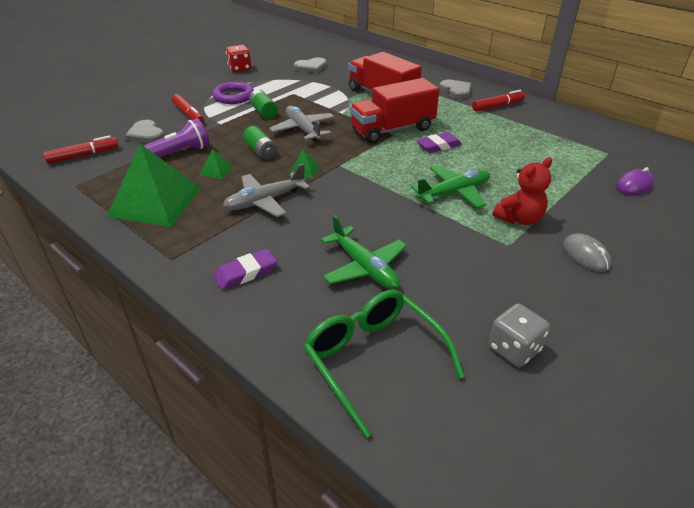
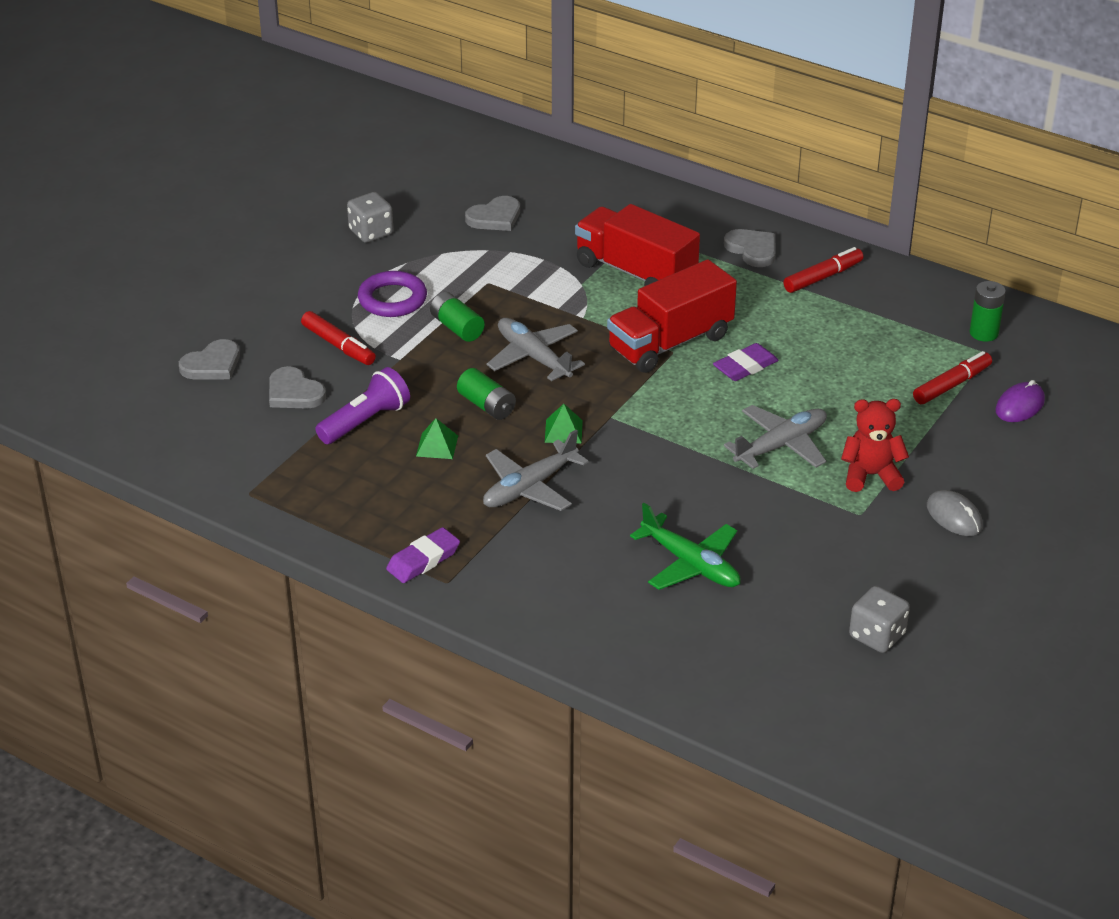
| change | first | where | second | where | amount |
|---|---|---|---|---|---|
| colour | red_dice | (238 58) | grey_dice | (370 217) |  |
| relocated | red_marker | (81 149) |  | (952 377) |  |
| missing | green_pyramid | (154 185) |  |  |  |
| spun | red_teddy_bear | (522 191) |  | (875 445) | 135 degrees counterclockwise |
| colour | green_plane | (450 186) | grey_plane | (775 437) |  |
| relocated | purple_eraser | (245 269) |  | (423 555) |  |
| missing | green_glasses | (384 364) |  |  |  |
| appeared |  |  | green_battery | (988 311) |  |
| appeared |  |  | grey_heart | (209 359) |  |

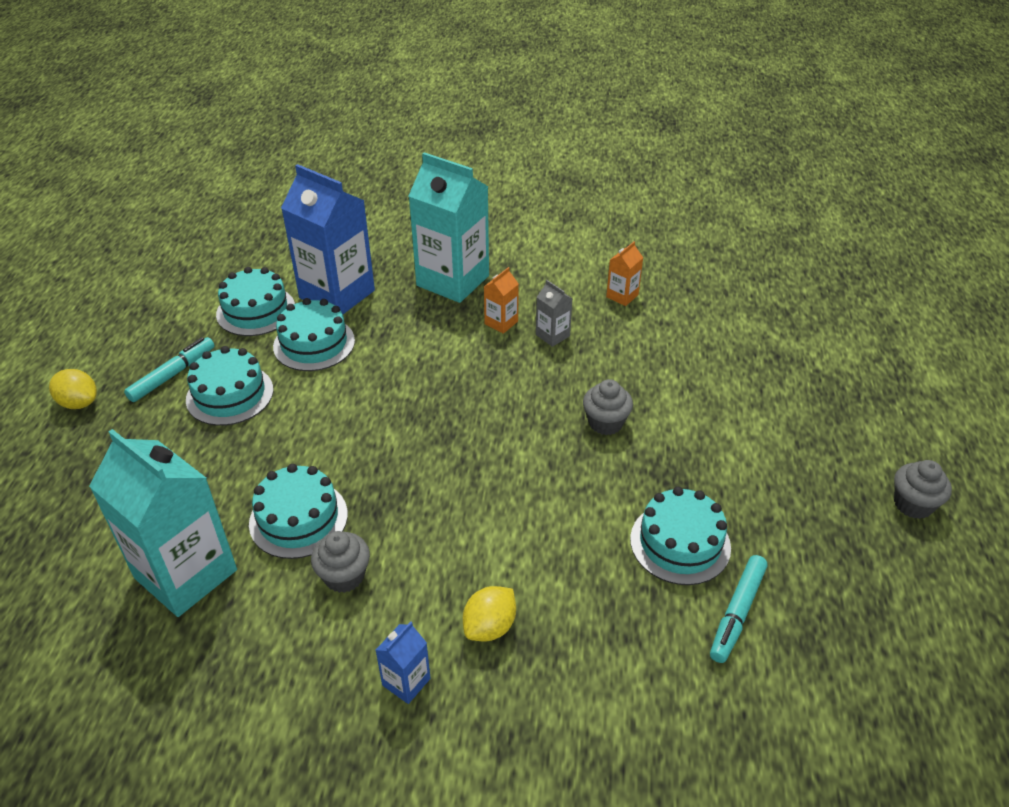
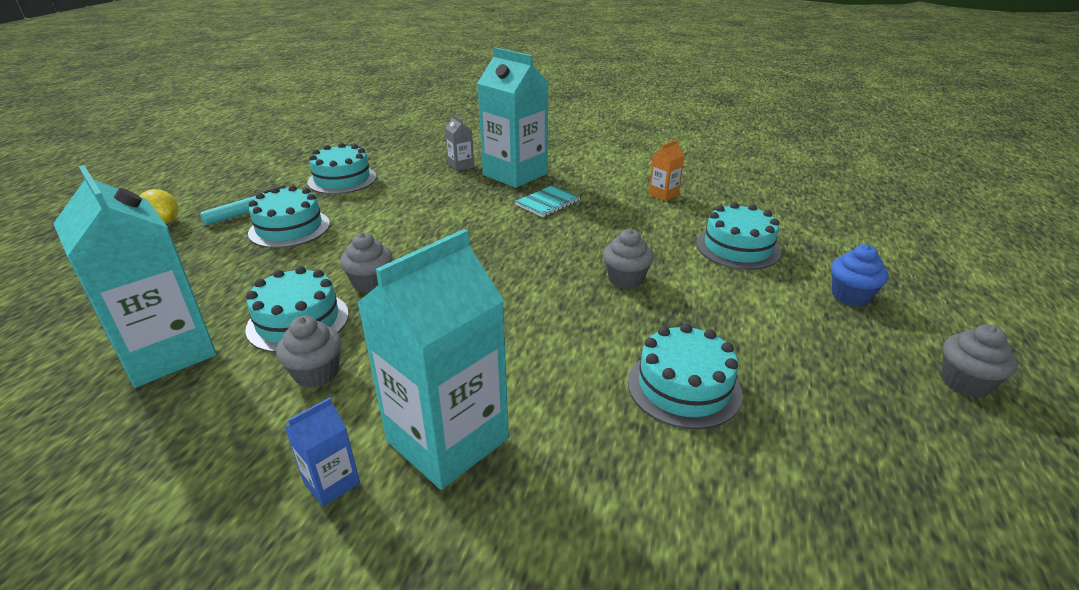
| change | first | where | second | where | amount |
|---|---|---|---|---|---|
| missing | blue_carton | (328 239) |  |  |  |
| exchanged | orange_carton | (501 300) | turquoise_notebook | (548 201) |  |
| relocated | grey_carton | (554 313) |  | (459 142) |  |
| relocated | turquoise_cake | (314 334) |  | (738 236) |  |
| missing | turquoise_marker | (738 609) |  |  |  |
| exchanged | yellow_lemon | (489 613) | turquoise_carton | (433 359) |  |
| appeared |  |  | grey_cupcake | (366 263) |  |
| appeared |  |  | blue_cupcake | (859 276) |  |

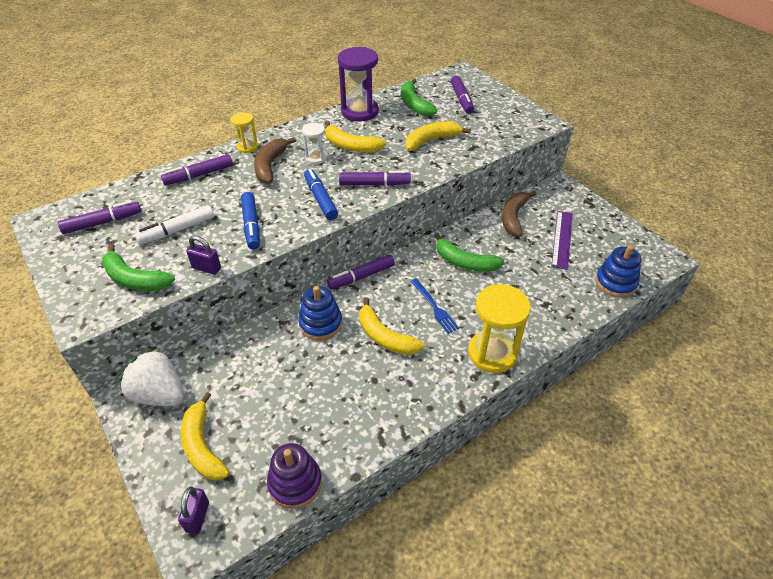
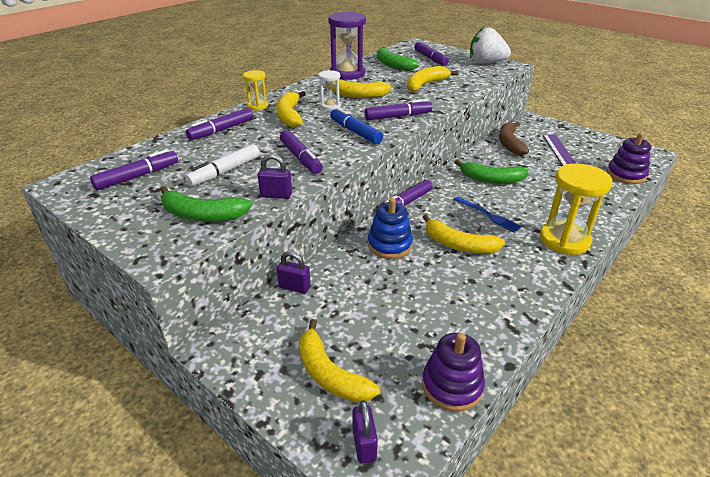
| change | first | where | second | where | amount |
|---|---|---|---|---|---|
| colour | brown_banana | (275 160) | yellow_banana | (291 109) |  |
| colour | blue_marker | (250 220) | purple_marker | (301 152) |  |
| colour | blue_stacking_toy | (618 271) | purple_stacking_toy | (629 158) |  |
| relocated | white_strawberry | (151 377) |  | (490 45) |  |
| appeared |  |  | purple_padlock | (294 272) |  |

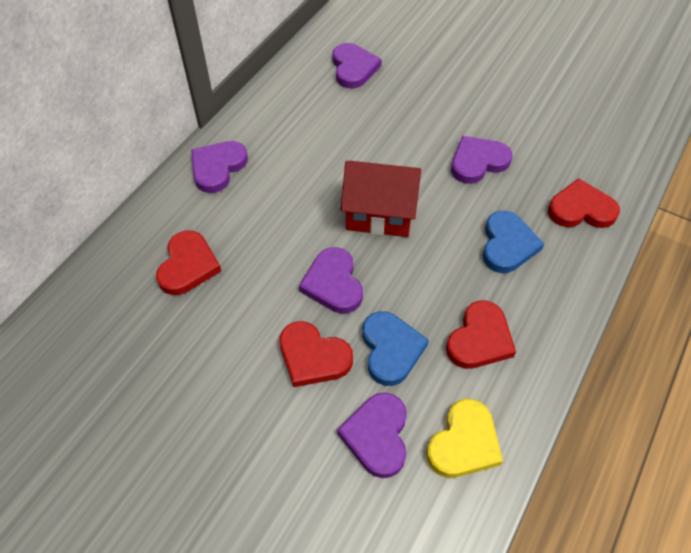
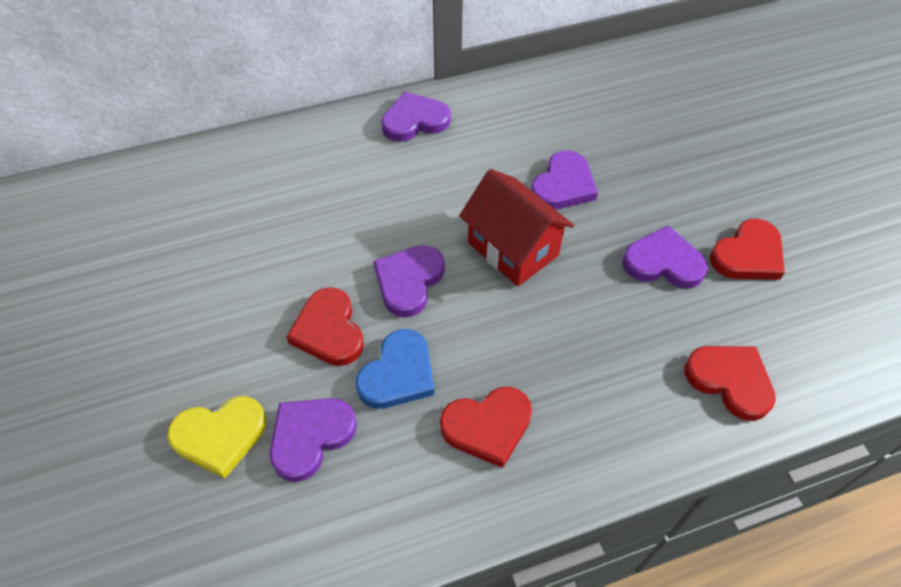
| change | first | where | second | where | amount |
|---|---|---|---|---|---|
| relocated | purple_heart | (357 65) |  | (564 180) |  |
| missing | blue_heart | (513 242) |  |  |  |
| relocated | red_heart | (188 263) |  | (747 249) |  |
| relocated | yellow_heart | (464 438) |  | (217 437) |  |

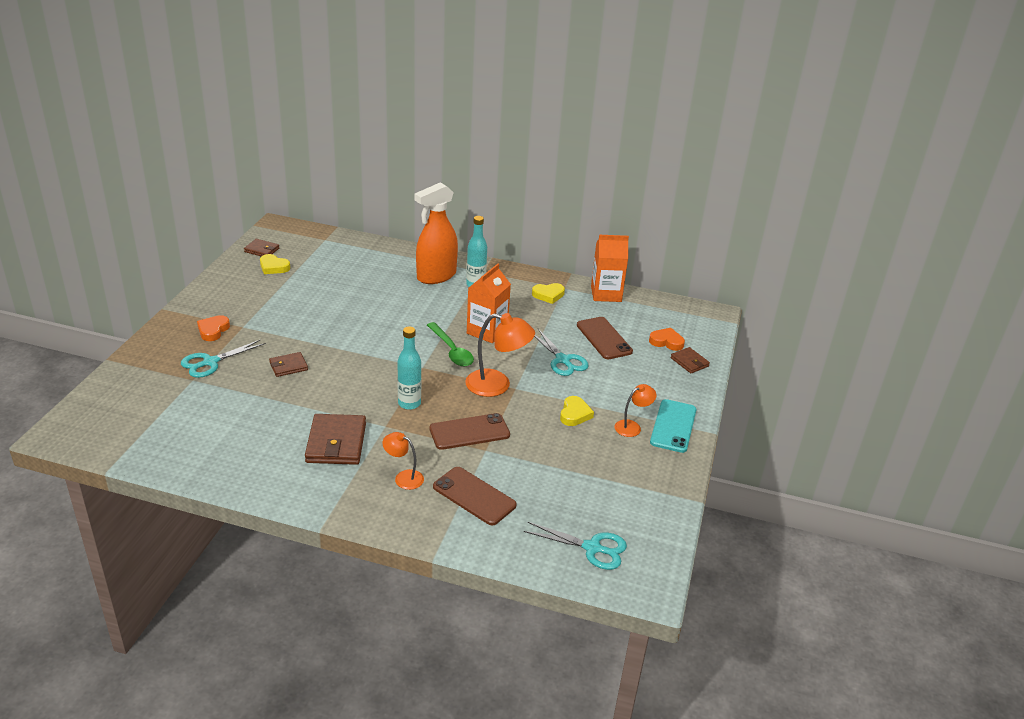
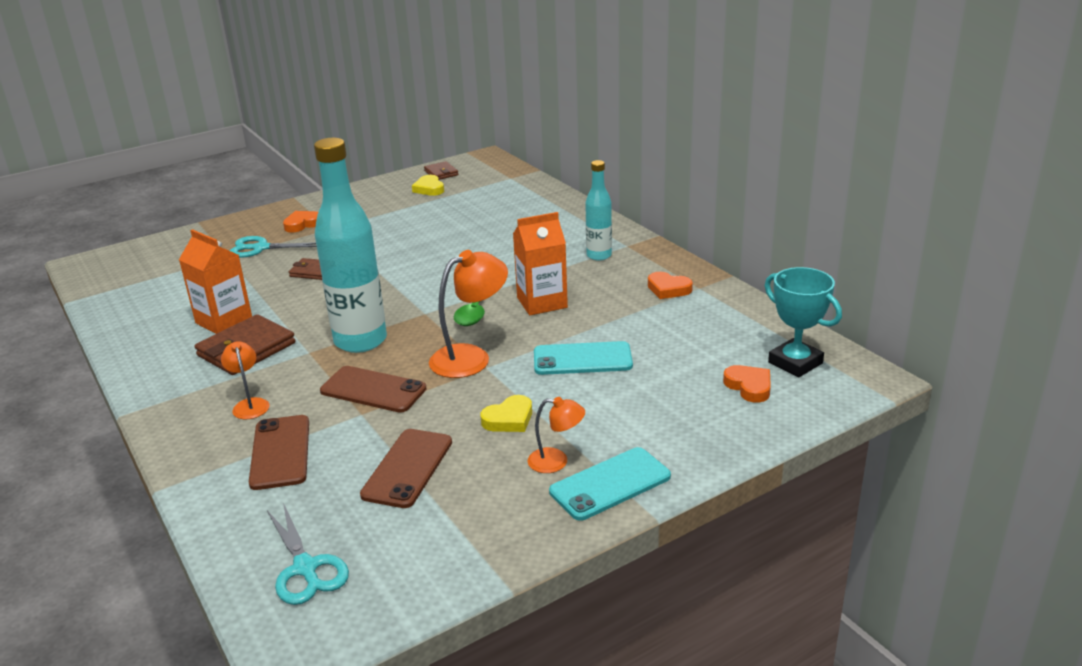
| change | first | where | second | where | amount |
|---|---|---|---|---|---|
| missing | orange_spray_bottle | (436 233) |  |  |  |
| relocated | orange_carton | (610 268) |  | (215 281) |  |
| colour | yellow_heart | (548 293) | orange_heart | (670 285) |  |
| spun | orange_lamp | (500 355) |  | (468 314) | 90 degrees counterclockwise |
| relocated | brown_phone | (605 338) |  | (406 468) |  |
| size | turquoise_bottle | (409 368) |  | (350 245) | x1.85 |
| exchanged | turquoise_scissors | (561 352) | turquoise_phone | (583 358) |  |
| missing | brown_wallet | (690 360) |  |  |  |
| appeared |  |  | turquoise_trophy | (803 322) |  |

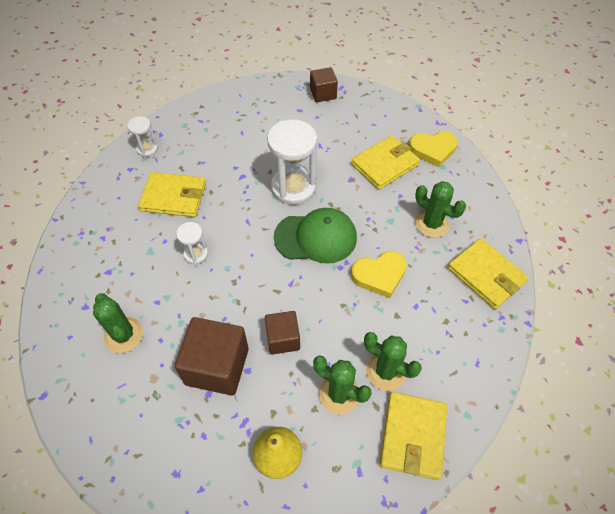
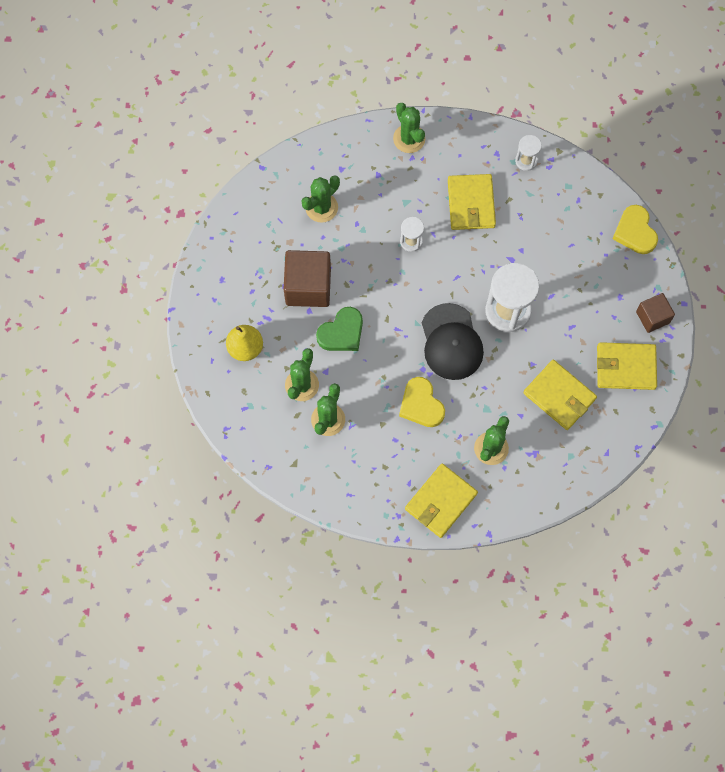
| change | first | where | second | where | amount |
|---|---|---|---|---|---|
| relocated | yellow_heart | (433 149) |  | (635 229) |  |
| colour | green_cap | (315 235) | black_cap | (453 341) |  |
| exchanged | brown_cube | (282 333) | green_heart | (339 329) |  |
| relocated | yellow_wallet | (413 436) |  | (627 366) |  |
| appeared |  |  | green_cactus | (409 128) |  |

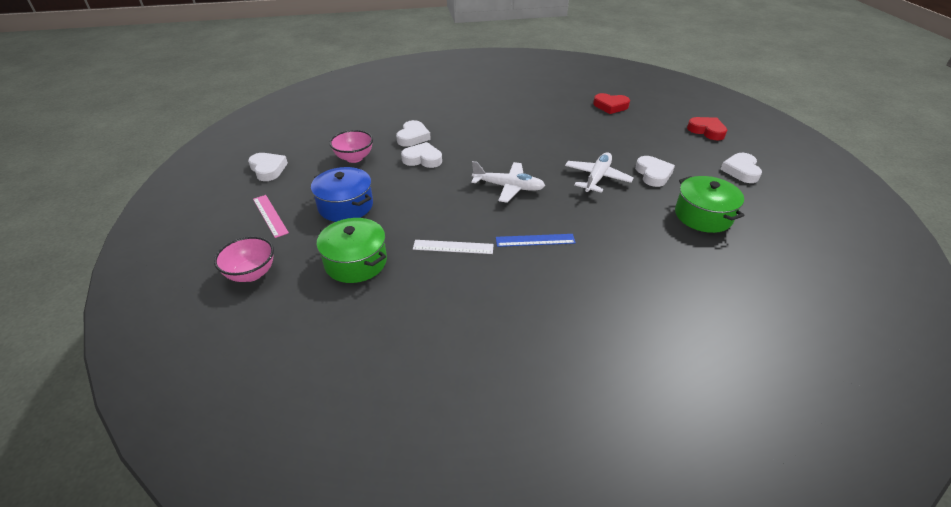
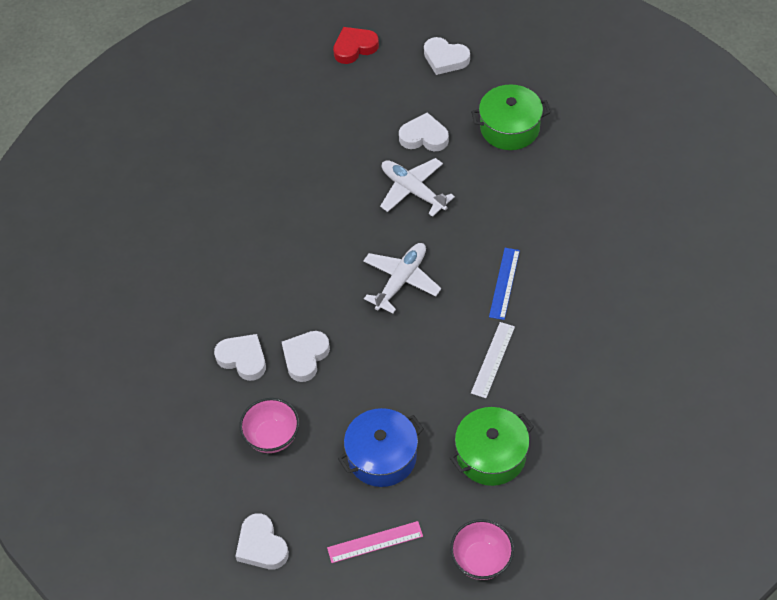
| change | first | where | second | where | amount |
|---|---|---|---|---|---|
| missing | red_heart | (611 103) |  |  |  |
| spun | white_heart | (268 167) |  | (262 541) | 105 degrees counterclockwise |

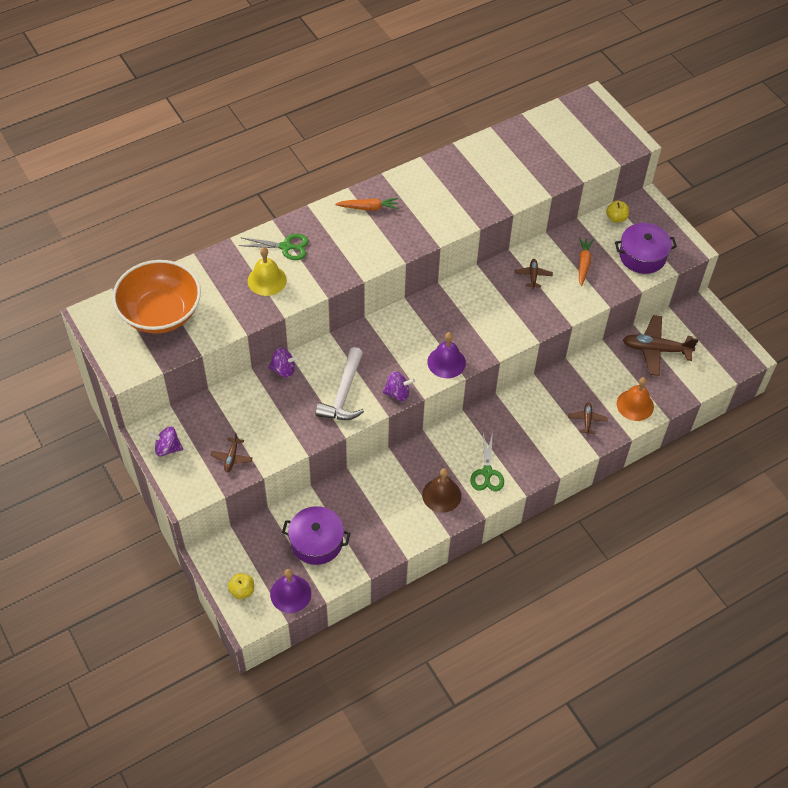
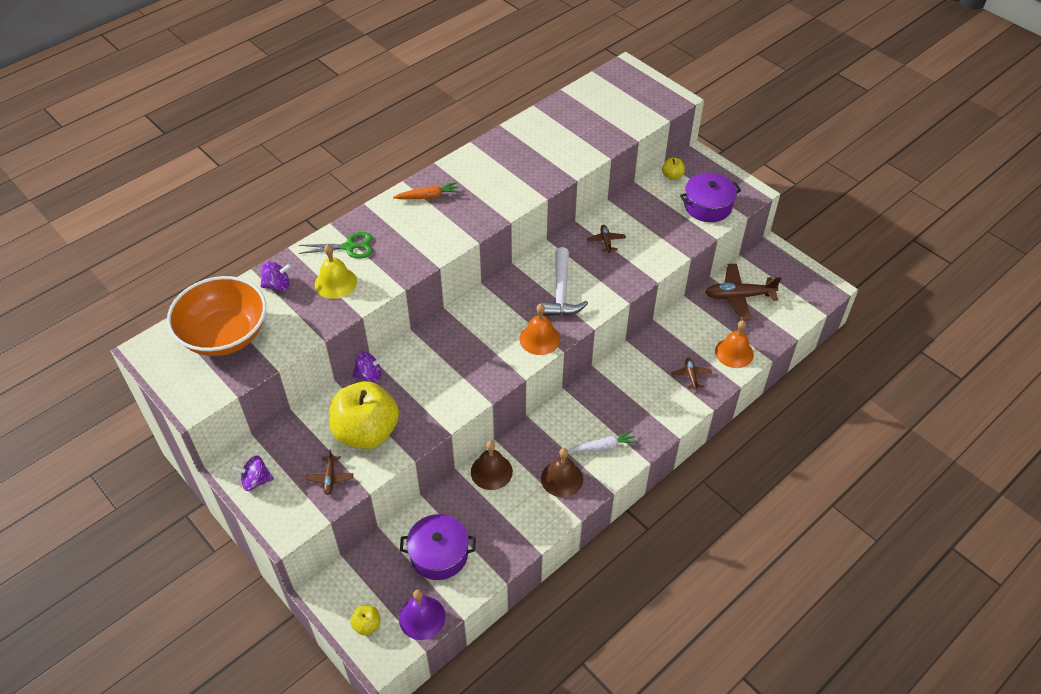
| change | first | where | second | where | amount |
|---|---|---|---|---|---|
| missing | orange_carrot | (586 262) |  |  |  |
| colour | purple_bell | (446 355) | orange_bell | (540 329) |  |
| relocated | white_hammer | (339 383) |  | (564 281) |  |
| relocated | purple_spinning_top | (398 386) |  | (276 276) |  |
| exchanged | green_scissors | (487 461) | white_carrot | (603 441) |  |
| appeared |  |  | yellow_apple | (364 415) |  |
| appeared |  |  | brown_bell | (492 465) |  |

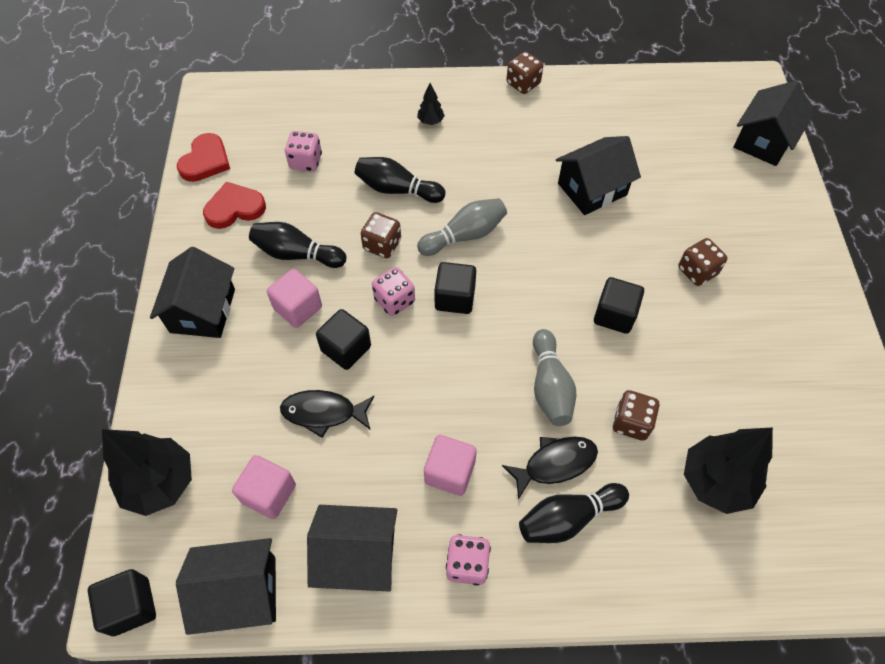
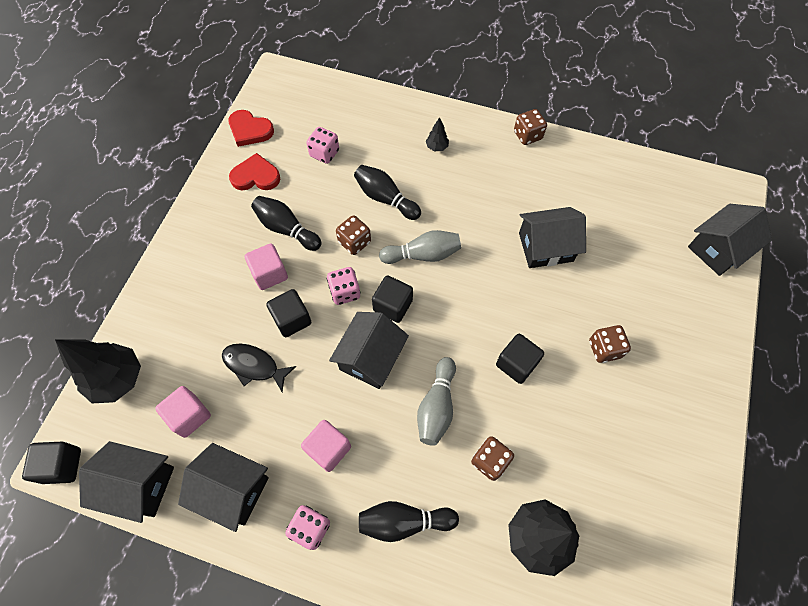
| change | first | where | second | where | amount |
|---|---|---|---|---|---|
| spun | red_heart | (203 157) |  | (251 128) | 75 degrees clockwise |
| relocated | black_house | (192 292) |  | (369 350) |  |
| missing | black_fish | (550 468) |  |  |  |

